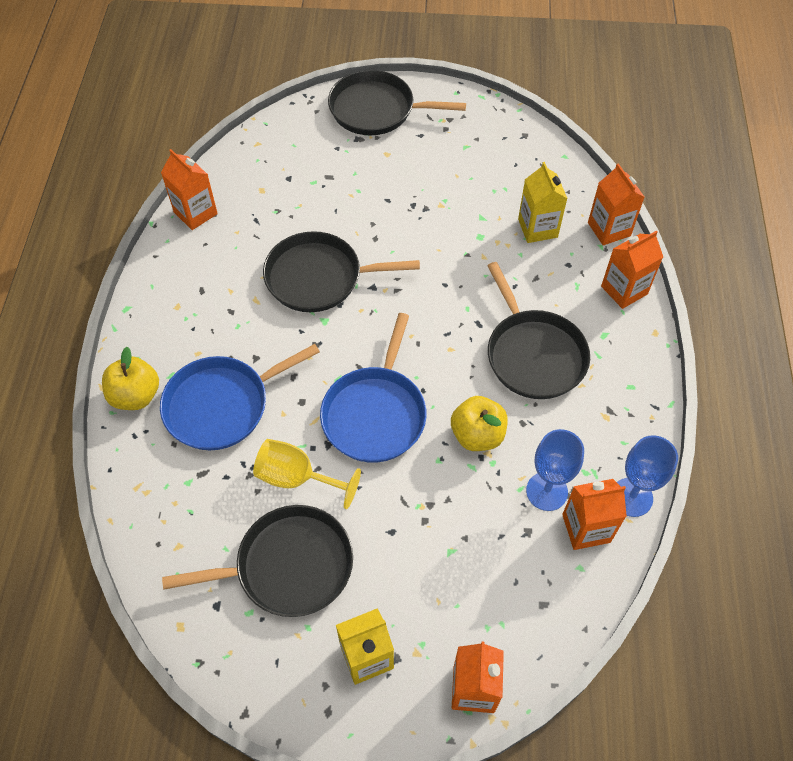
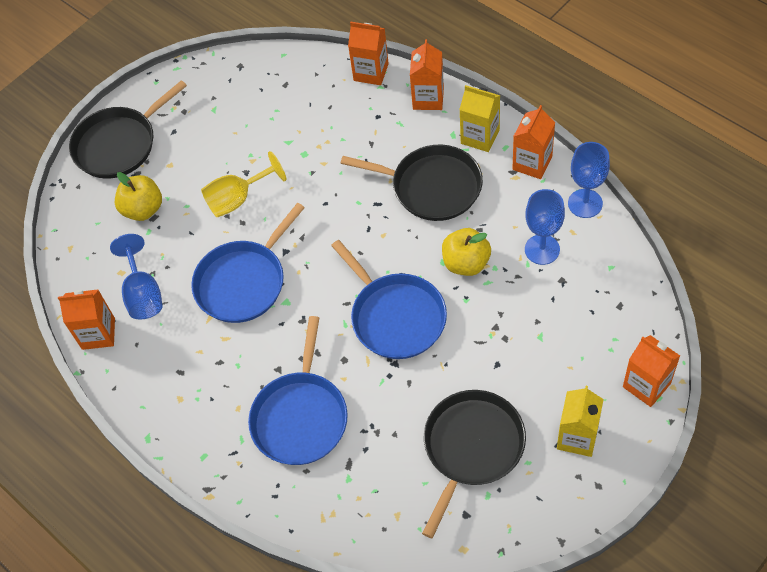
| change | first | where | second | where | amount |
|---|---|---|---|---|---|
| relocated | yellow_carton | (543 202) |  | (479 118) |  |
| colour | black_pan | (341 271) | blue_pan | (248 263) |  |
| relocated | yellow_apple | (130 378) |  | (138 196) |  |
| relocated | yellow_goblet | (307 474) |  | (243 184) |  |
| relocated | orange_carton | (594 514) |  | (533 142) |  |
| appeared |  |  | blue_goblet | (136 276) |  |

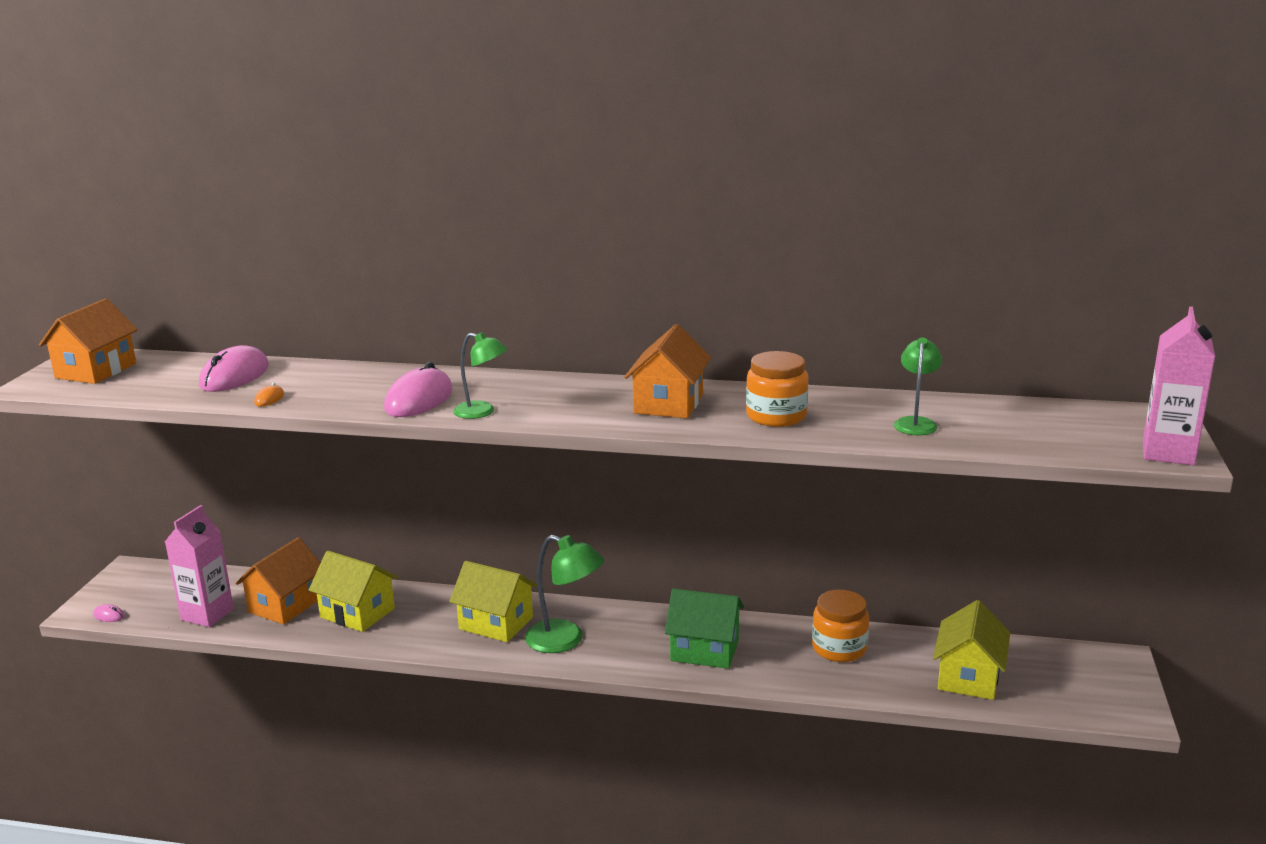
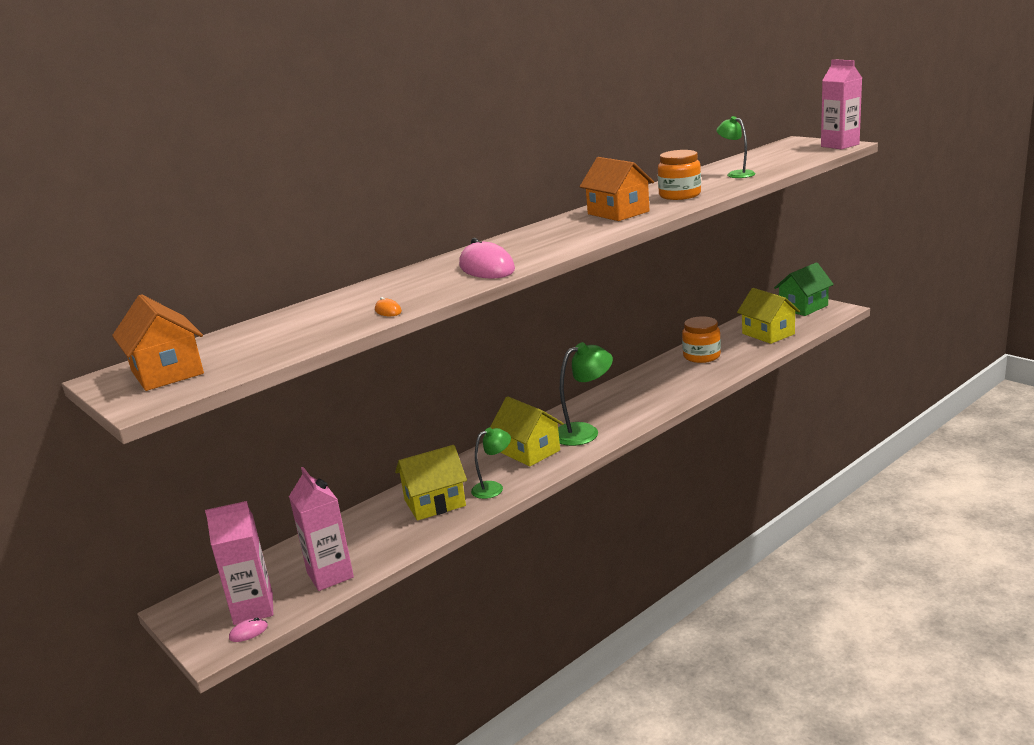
| change | first | where | second | where | amount |
|---|---|---|---|---|---|
| relocated | green_lamp | (480 375) |  | (491 463) |  |
| missing | pink_mouse | (234 368) |  |  |  |
| missing | orange_house | (278 581) |  |  |  |
| spun | yellow_house | (493 601) |  | (527 431) | 75 degrees clockwise |
| relocated | green_house | (704 628) |  | (804 289) |  |
| appeared |  |  | pink_carton | (239 563) |  |

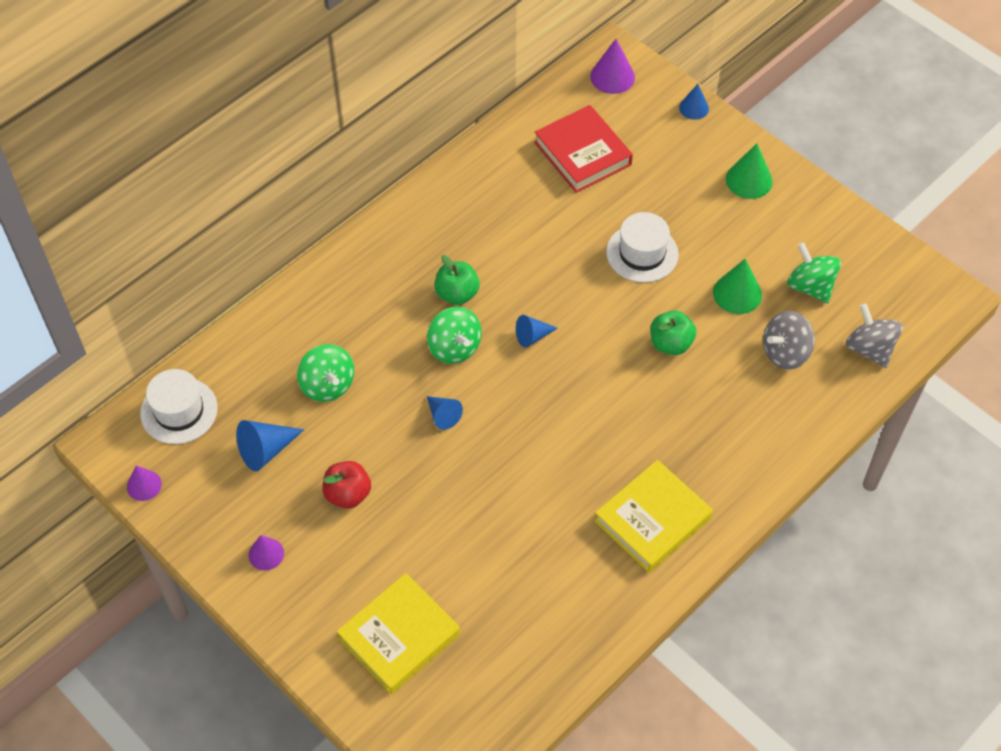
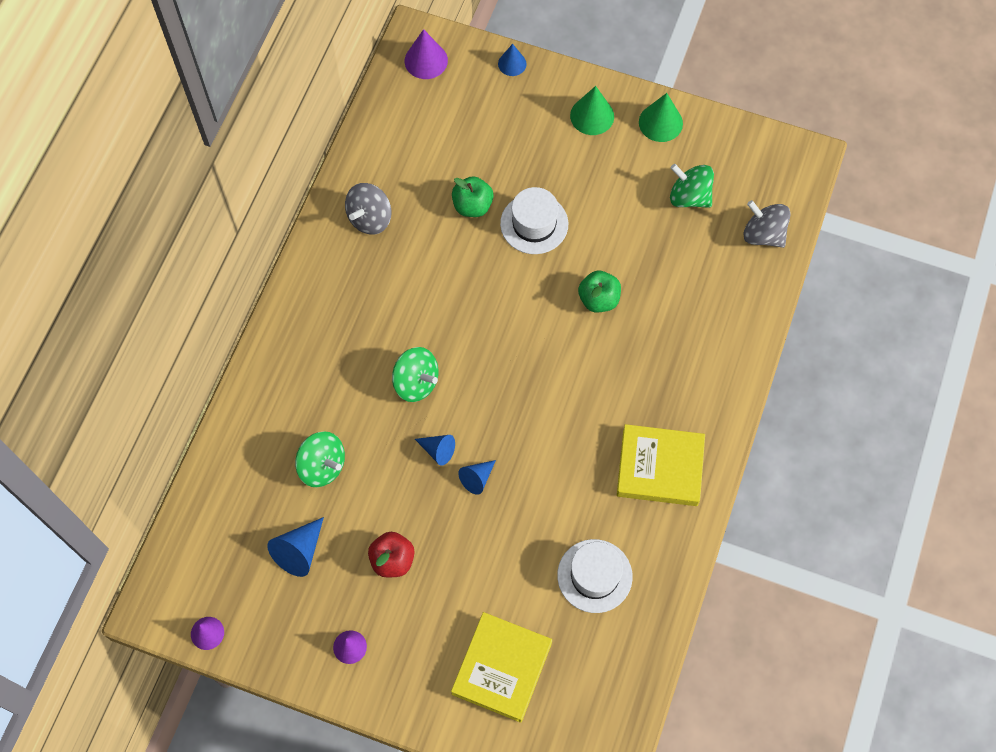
| change | first | where | second | where | amount |
|---|---|---|---|---|---|
| missing | red_book | (583 149) |  |  |  |
| relocated | green_apple | (457 280) |  | (473 196) |  |
| relocated | green_cone | (737 286) |  | (661 117) |  |
| relocated | grey_spinning_top | (789 340) |  | (368 209) |  |
| relocated | blue_cone | (537 331) |  | (477 477) |  |
| relocated | white_hat | (179 406) |  | (595 576) |  |
| spun | yellow_book | (654 516) |  | (661 465) | 75 degrees clockwise |

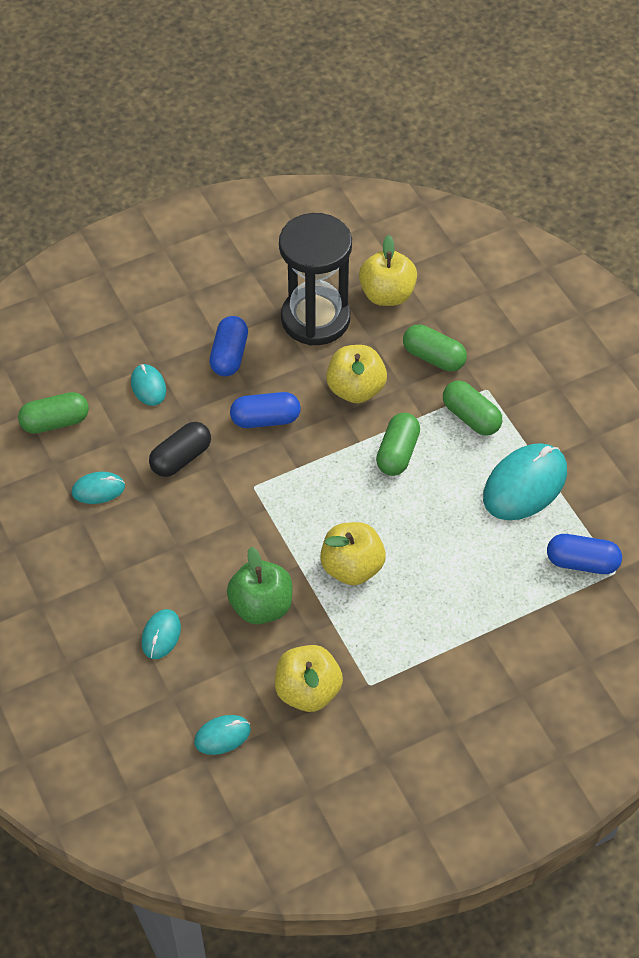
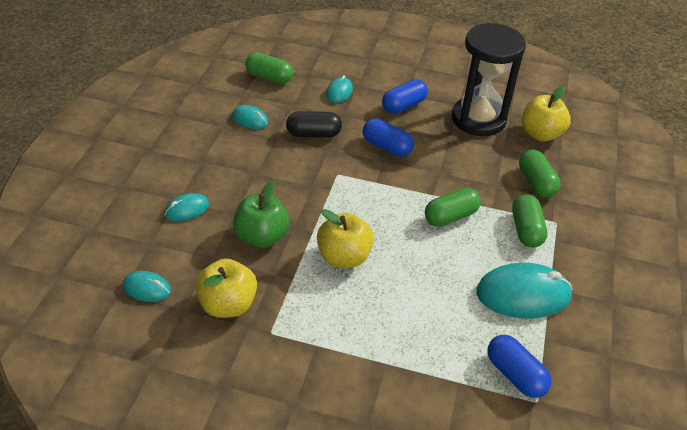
| change | first | where | second | where | amount |
|---|---|---|---|---|---|
| missing | yellow_apple | (356 374) |  |  |  |

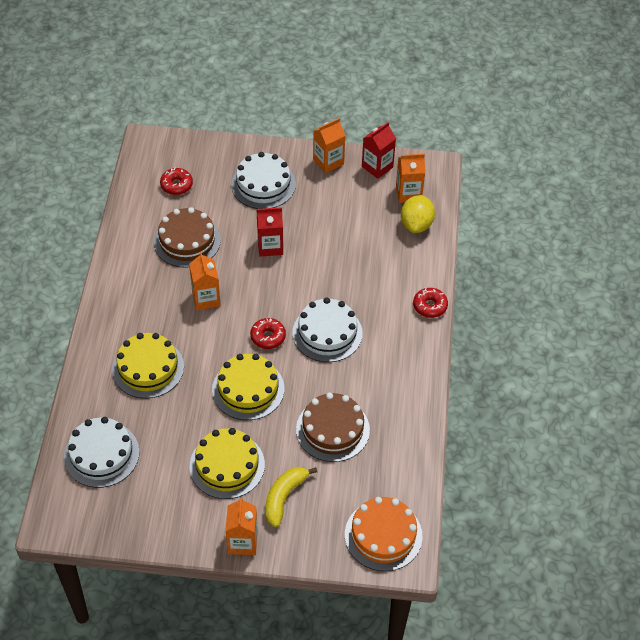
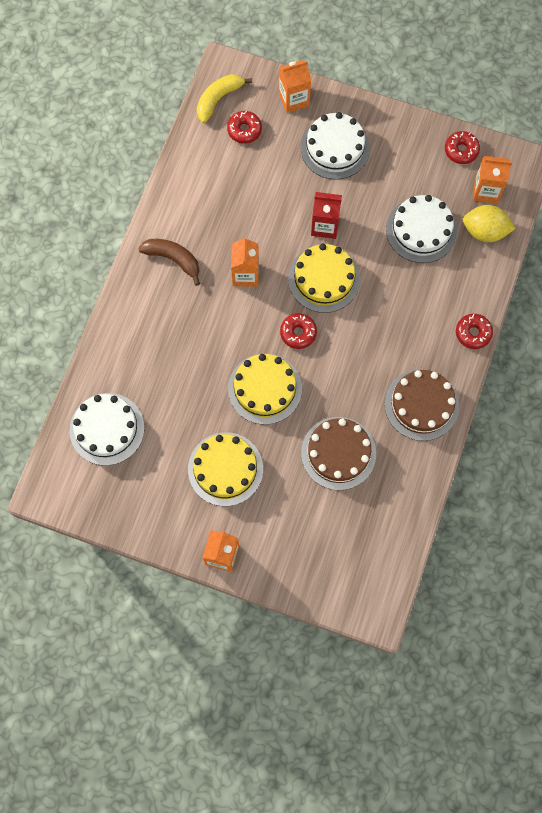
| change | first | where | second | where | amount |
|---|---|---|---|---|---|
| relocated | orange_carton | (329 145) |  | (295 86) |  |
| exchanged | red_carton | (379 150) | red_donut | (462 147) |  |
| spun | yellow_lemon | (418 214) |  | (489 223) | 75 degrees clockwise |
| relocated | brown_cake | (187 237) |  | (422 405) |  |
| relocated | white_cake | (327 330) |  | (421 229) |  |
| relocated | yellow_cake | (148 366) |  | (324 278) |  |
| relocated | yellow_banana | (291 497) |  | (224 98) |  |
| missing | orange_cake | (383 534) |  |  |  |
| appeared |  |  | brown_banana | (169 262) |  |

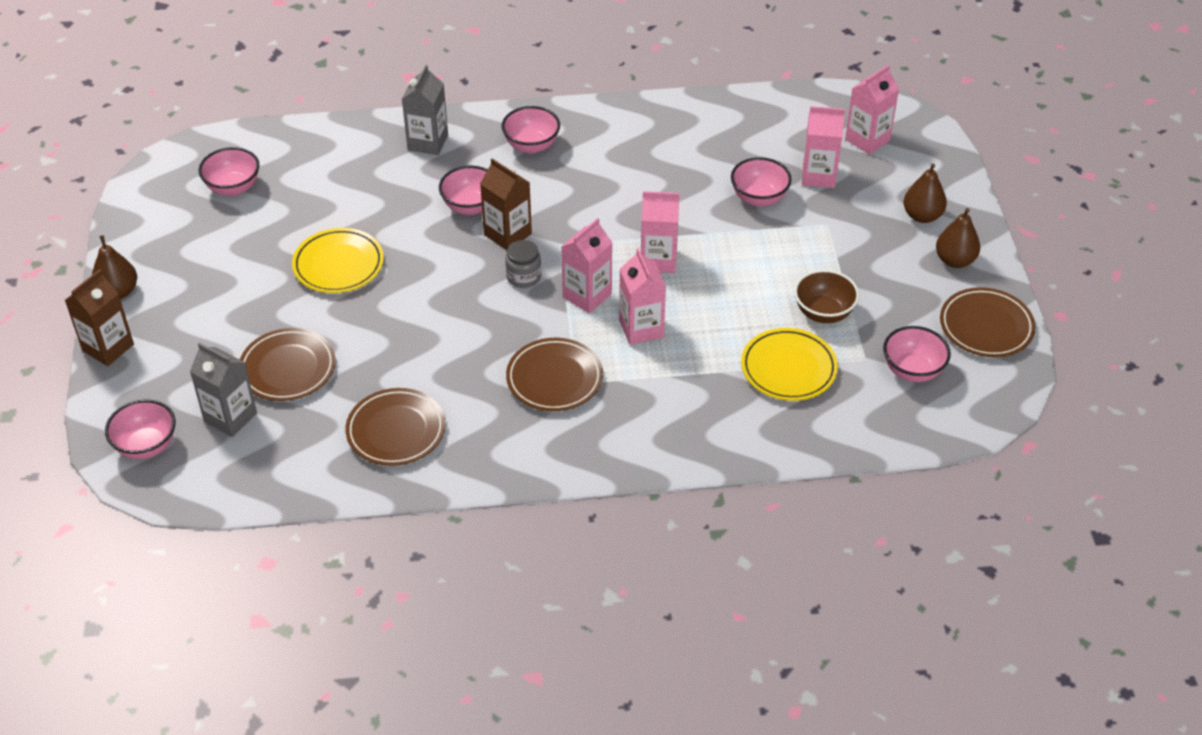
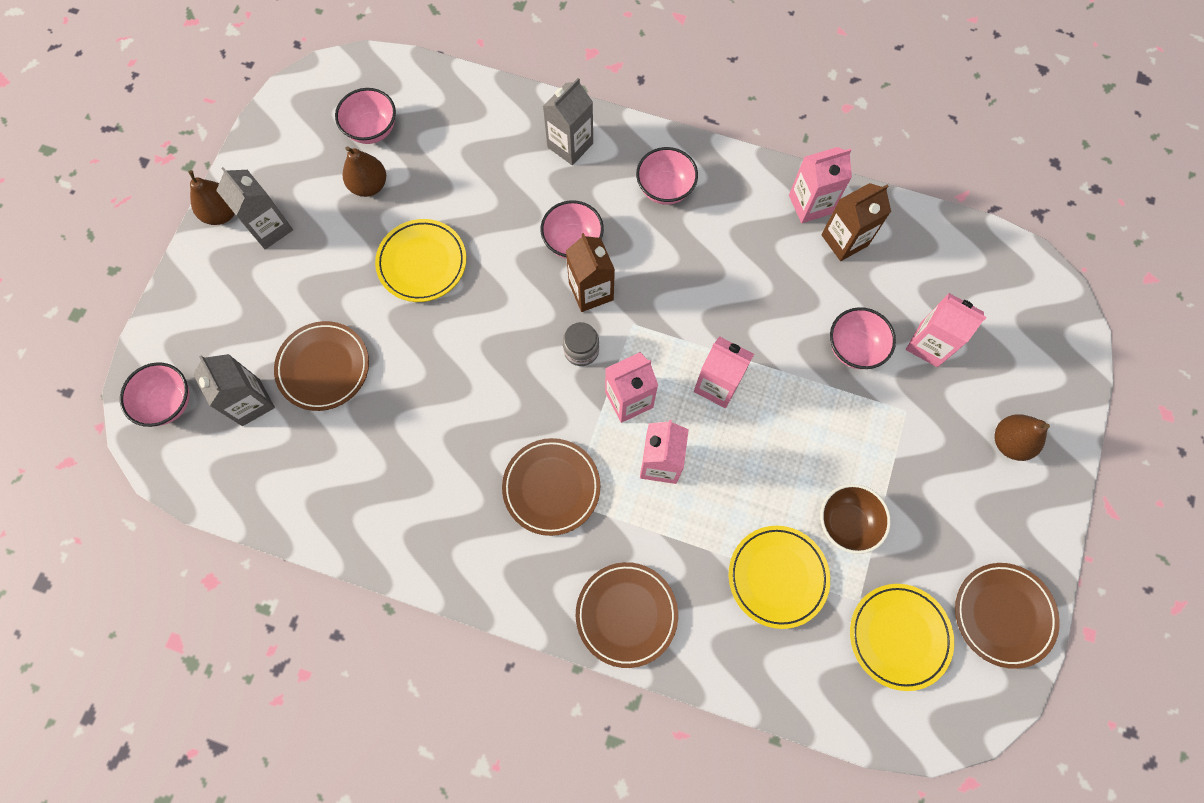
| change | first | where | second | where | amount |
|---|---|---|---|---|---|
| relocated | pink_carton | (872 110) |  | (820 185) |  |
| relocated | brown_pear | (958 238) |  | (364 171) |  |
| relocated | brown_carton | (99 317) |  | (856 222) |  |
| exchanged | pink_bowl | (917 354) | yellow_plate | (902 637) |  |
| relocated | brown_plate | (395 427) |  | (627 615) |  |
| appeared |  |  | grey_carton | (254 208) |  |

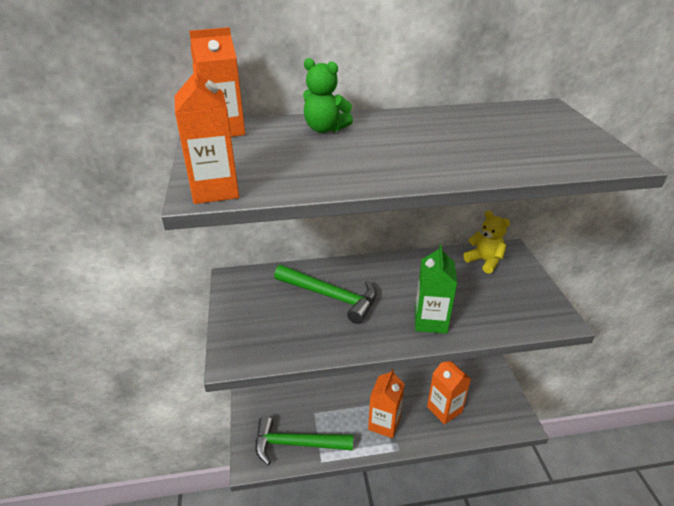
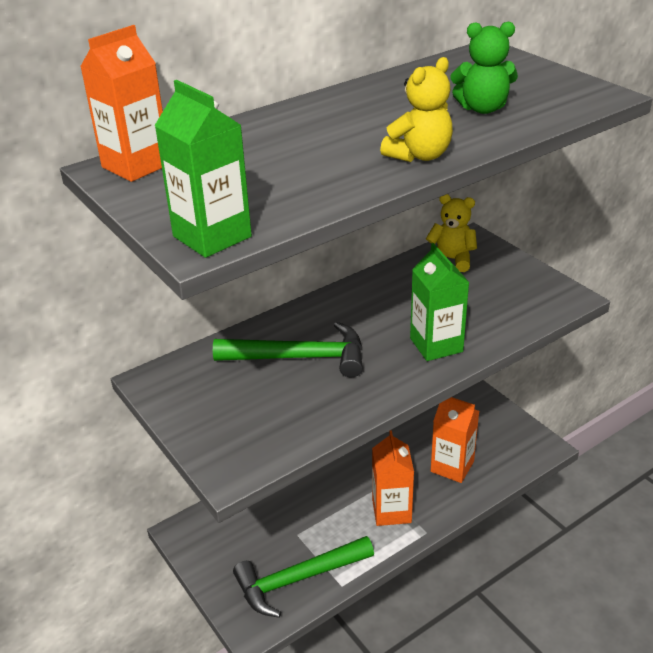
| change | first | where | second | where | amount |
|---|---|---|---|---|---|
| relocated | green_teddy_bear | (328 95) |  | (484 68) |  |
| colour | orange_carton | (206 134) | green_carton | (203 169) |  |
| appeared |  |  | yellow_teddy_bear | (416 109) |  |

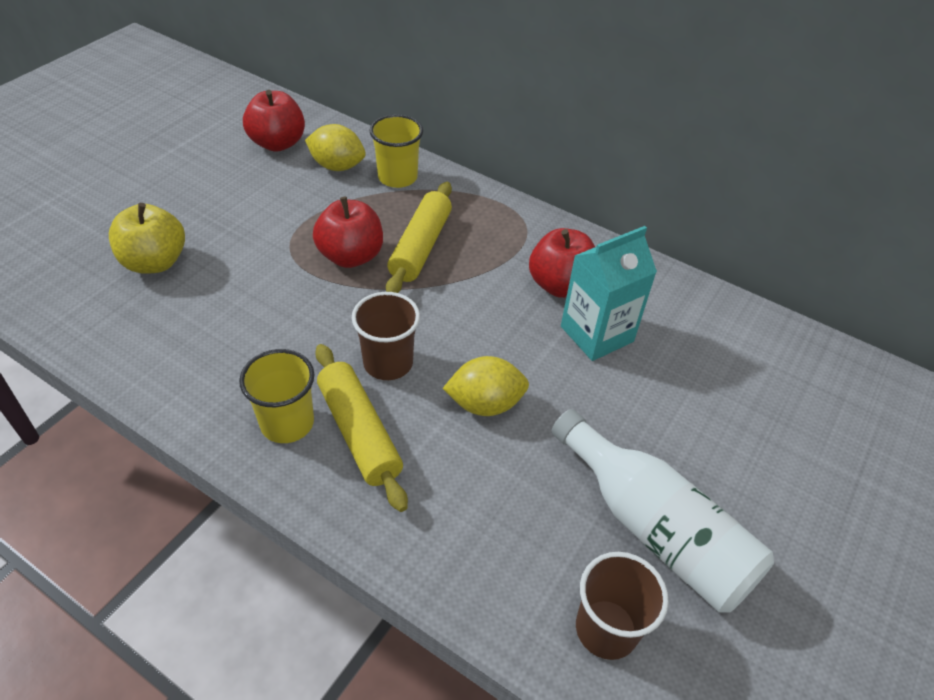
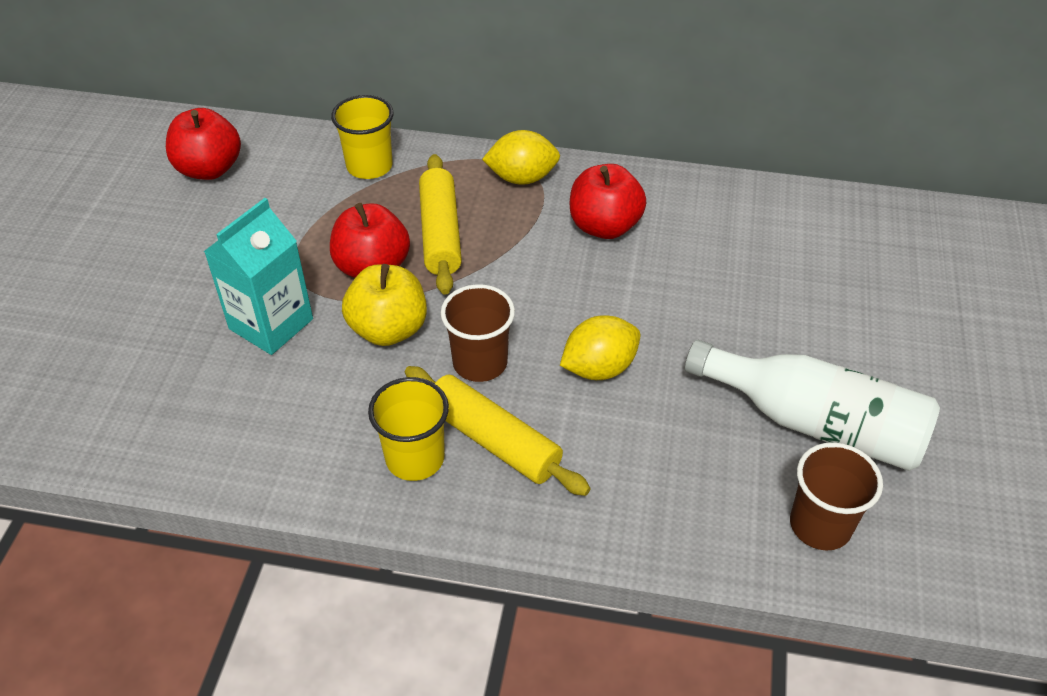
| change | first | where | second | where | amount |
|---|---|---|---|---|---|
| relocated | yellow_lemon | (335 147) |  | (521 157) |  |
| relocated | yellow_apple | (147 238) |  | (384 305) |  |
| relocated | turquoise_carton | (609 293) |  | (258 276) |  |

